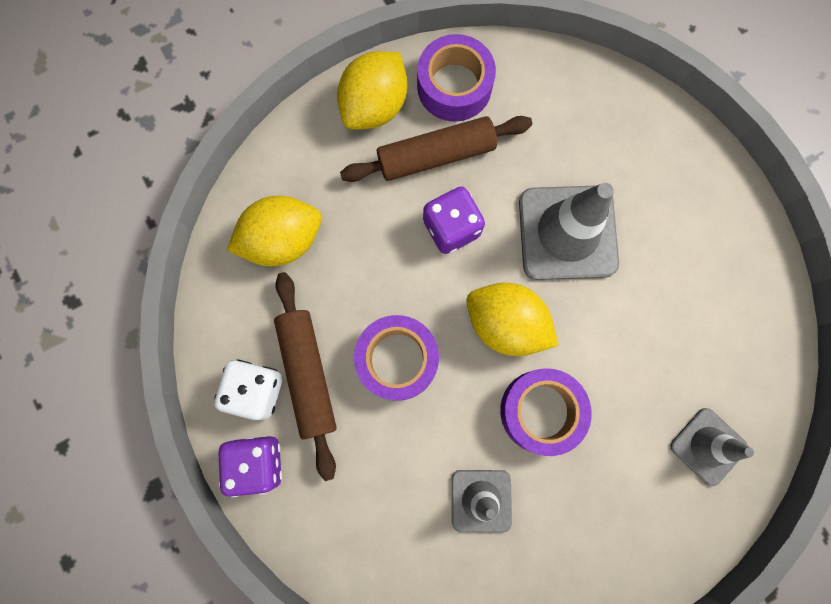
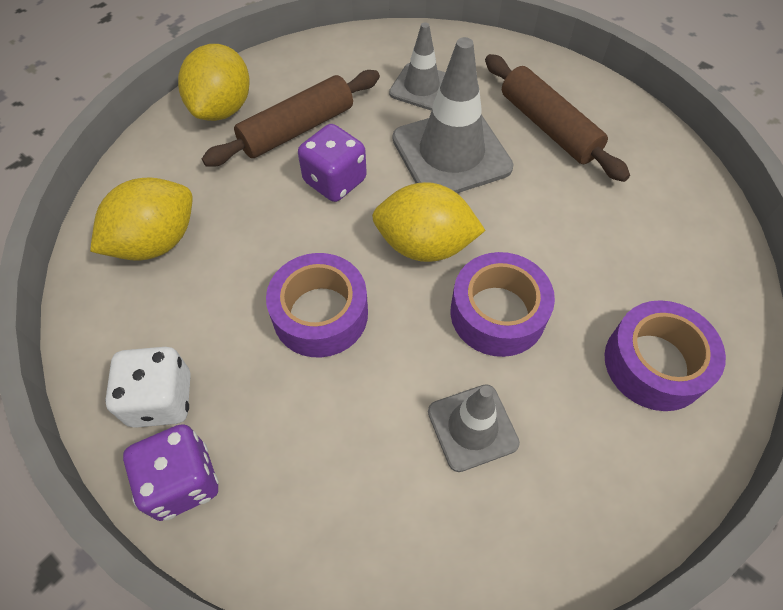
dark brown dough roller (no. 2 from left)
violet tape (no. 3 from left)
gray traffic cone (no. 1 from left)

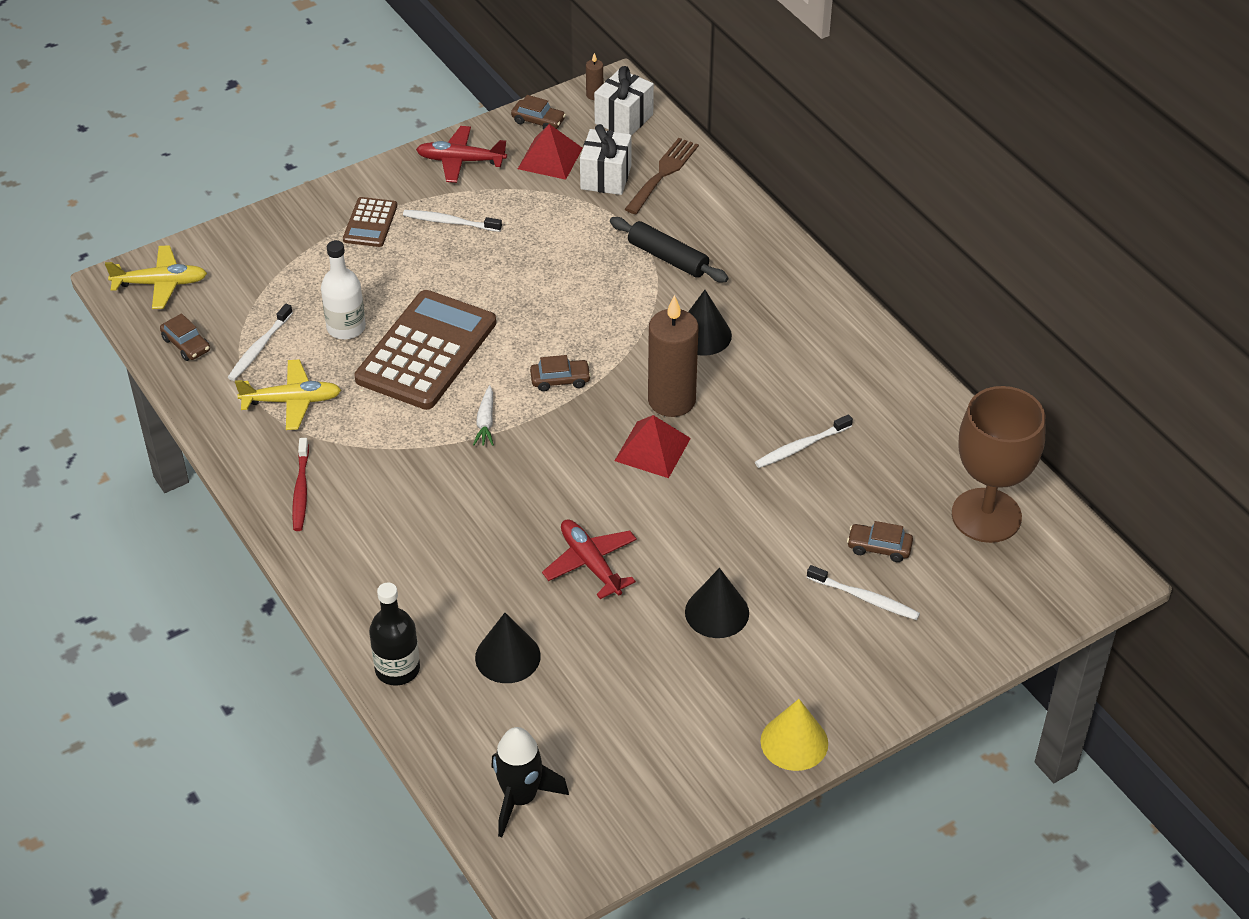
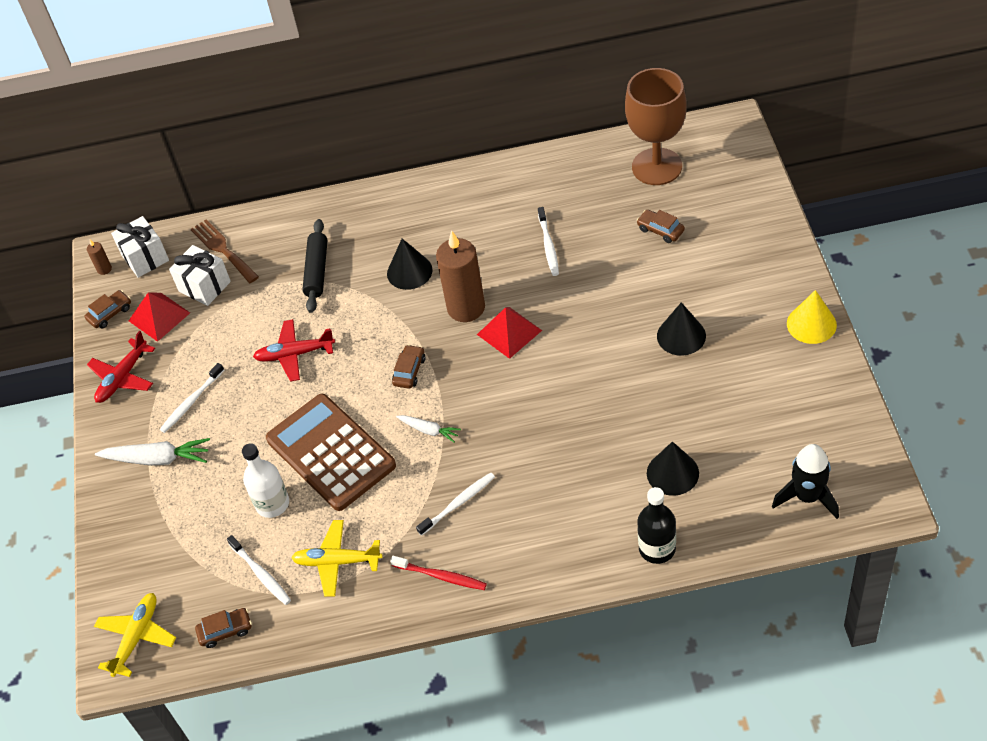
scarlet plane (no. 2 from left)
pure white tooth brush (no. 3 from left)
pure white carrot (no. 1 from left)
bright yellow plane (no. 2 from left)
jet-black dough roller
dark brown toy car (no. 4 from left)

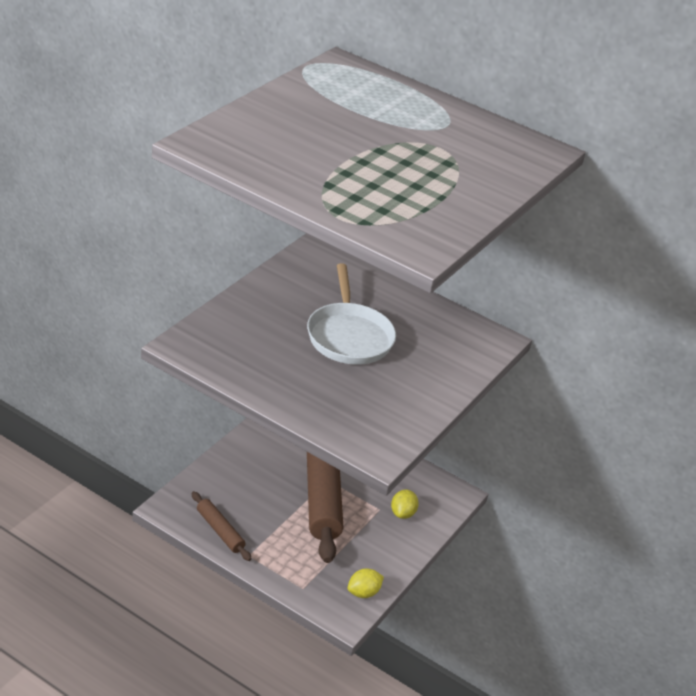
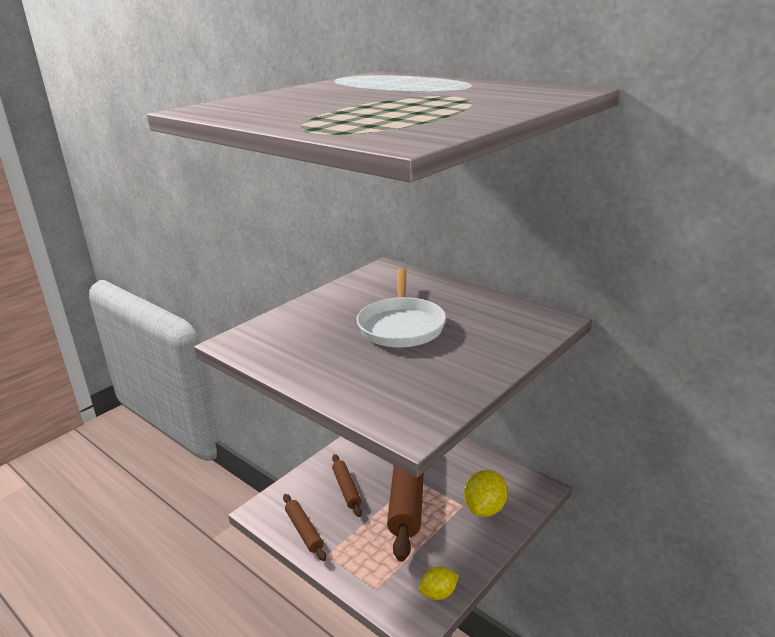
dark brown dough roller (no. 2 from left)
bright yellow toy lemon (no. 2 from left)

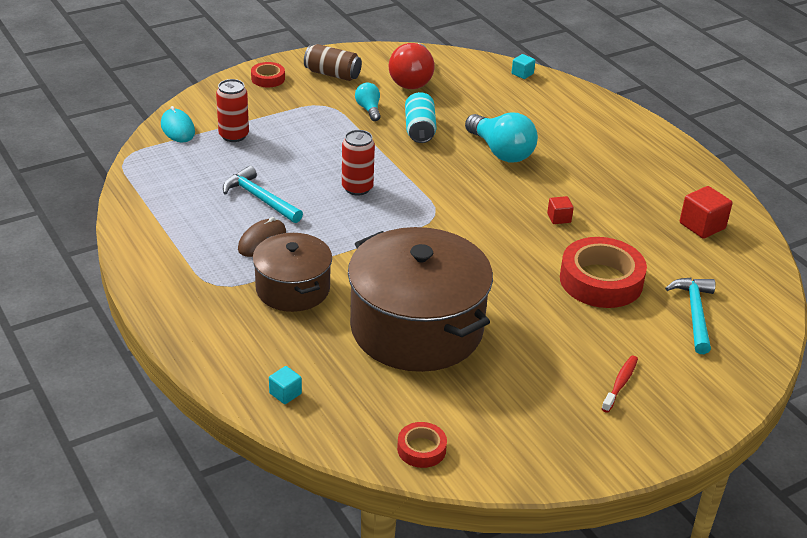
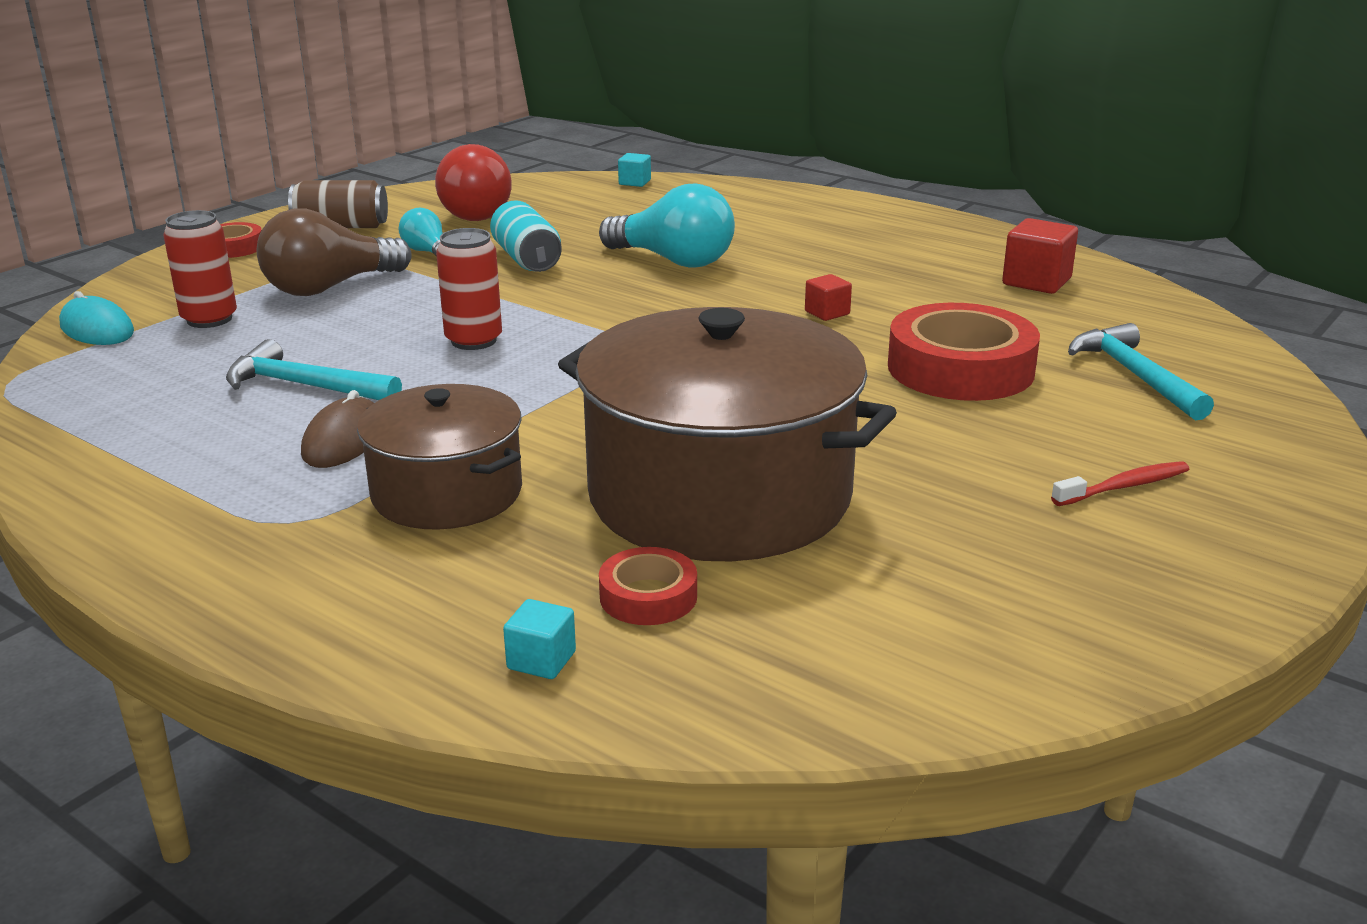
dark brown bulb
scarlet tape (no. 2 from left)
scarlet tooth brush

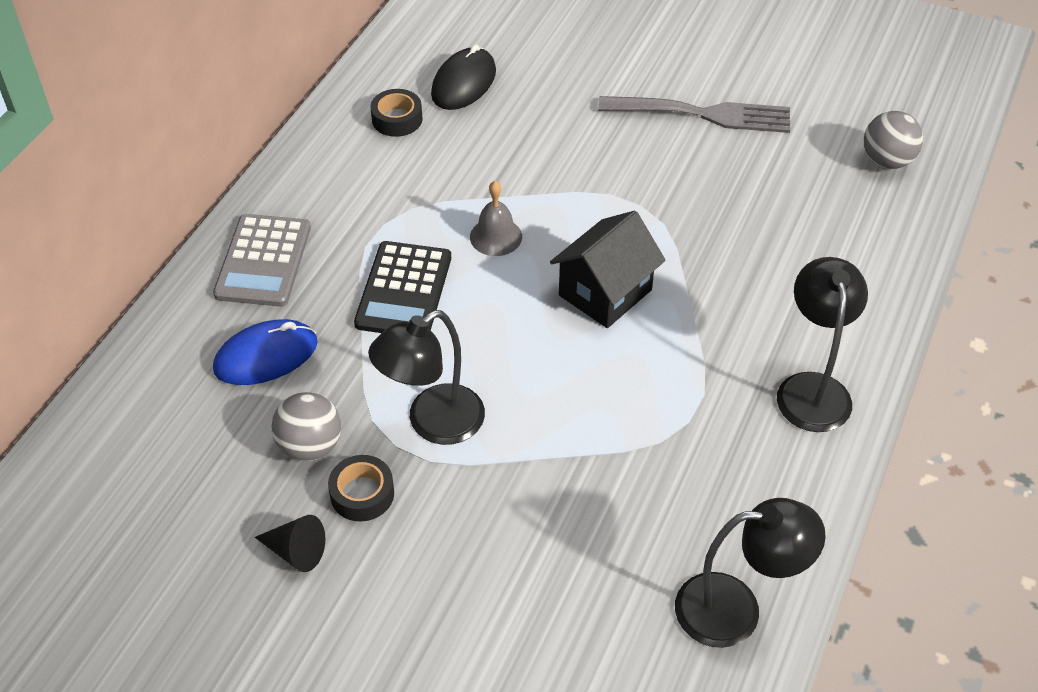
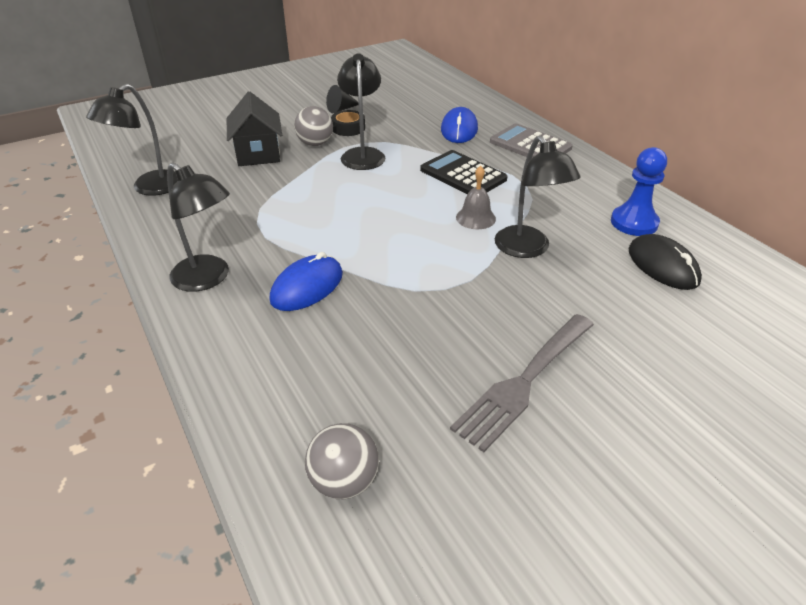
blue computer mouse (no. 1 from left)
jet-black lamp (no. 4 from left)
gray ball (no. 1 from left)
jet-black toy house
blue game pawn

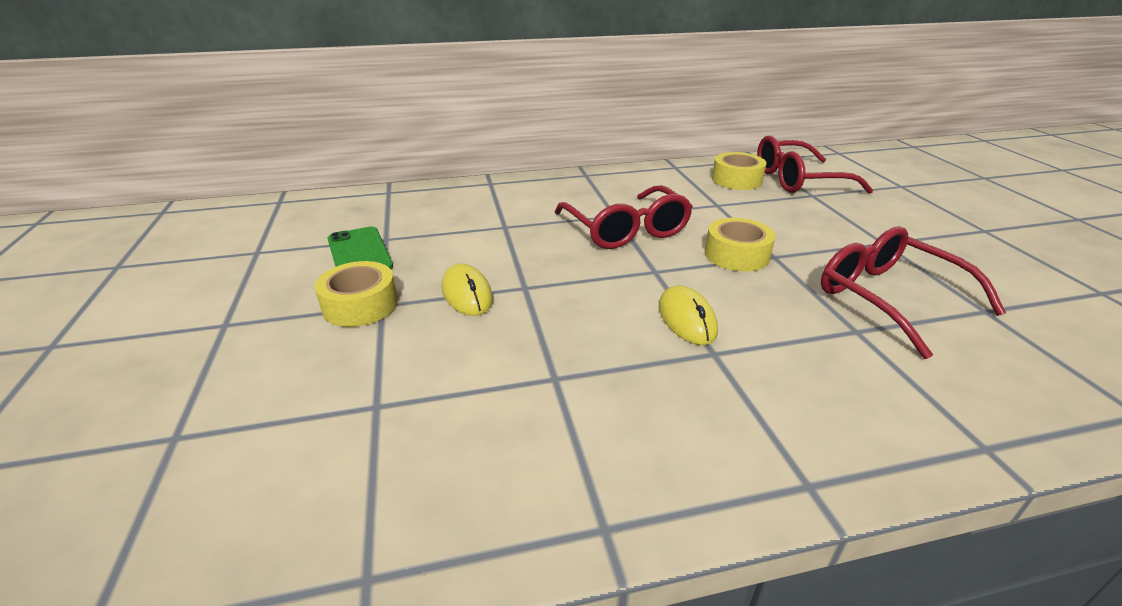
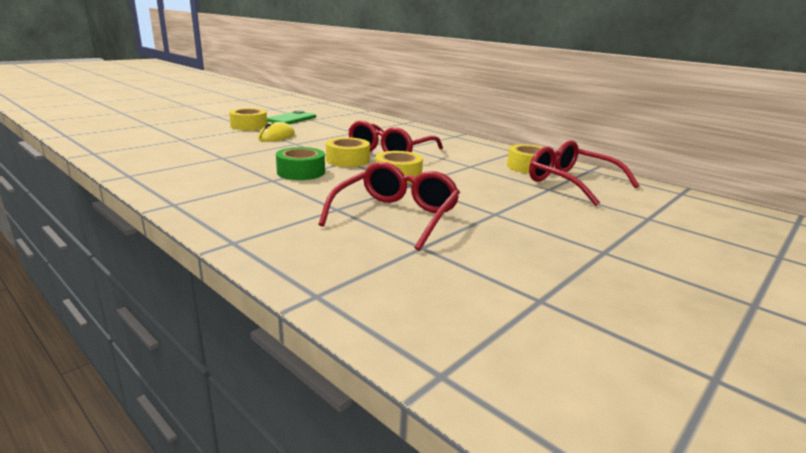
bright yellow tape (no. 2 from left)
emerald tape

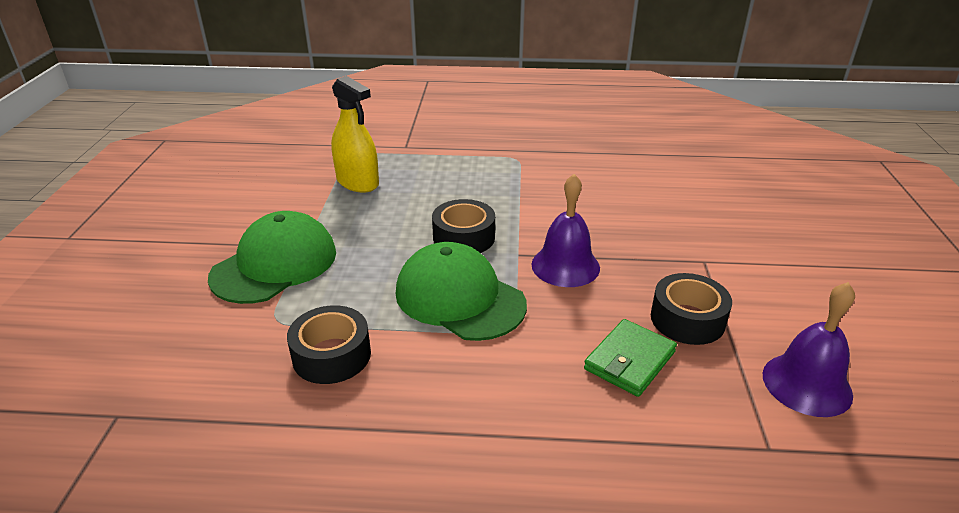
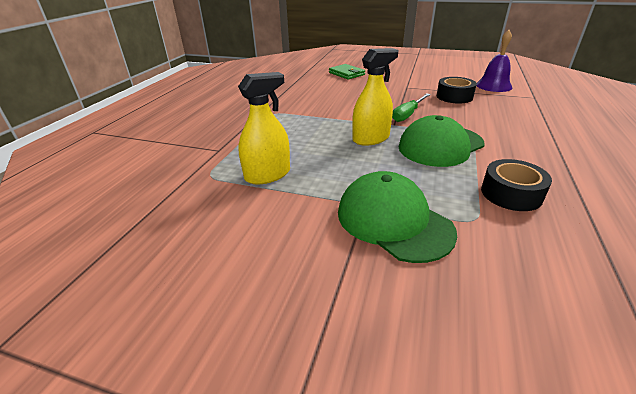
emerald card wallet
bright yellow spray bottle (no. 2 from left)
emerald flat screwdriver

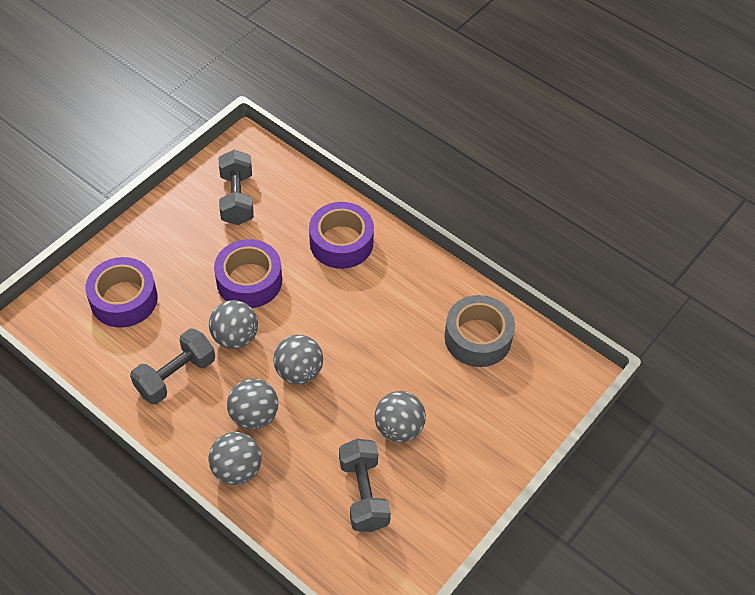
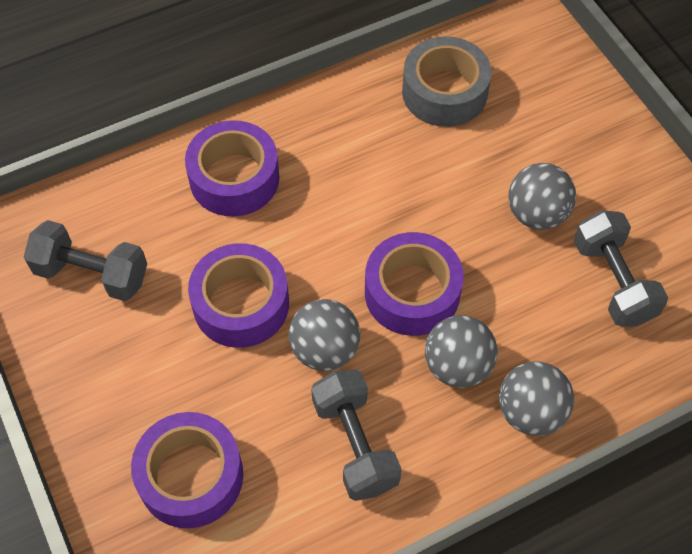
violet tape (no. 4 from left)
gray hand weight (no. 3 from left)

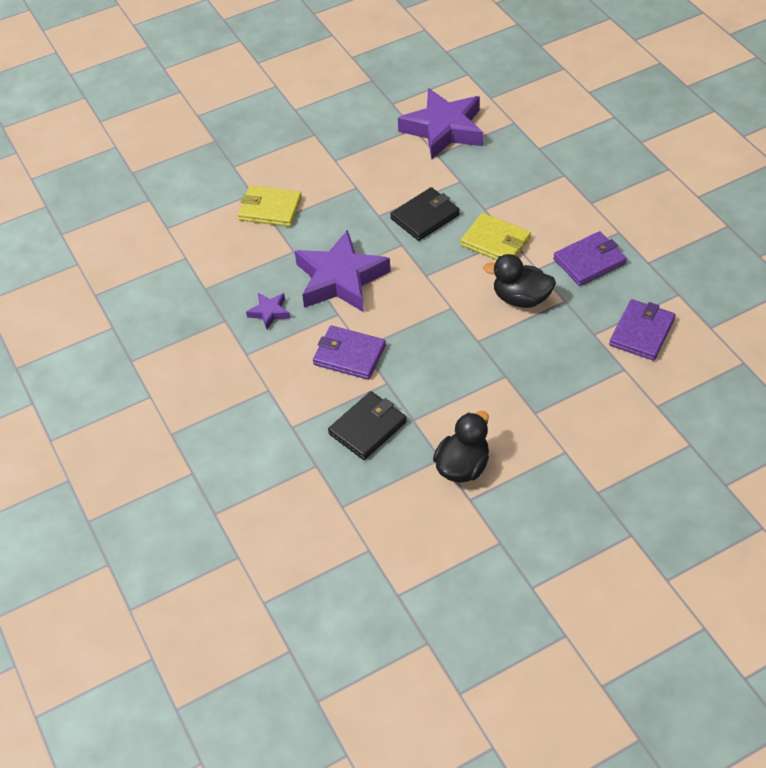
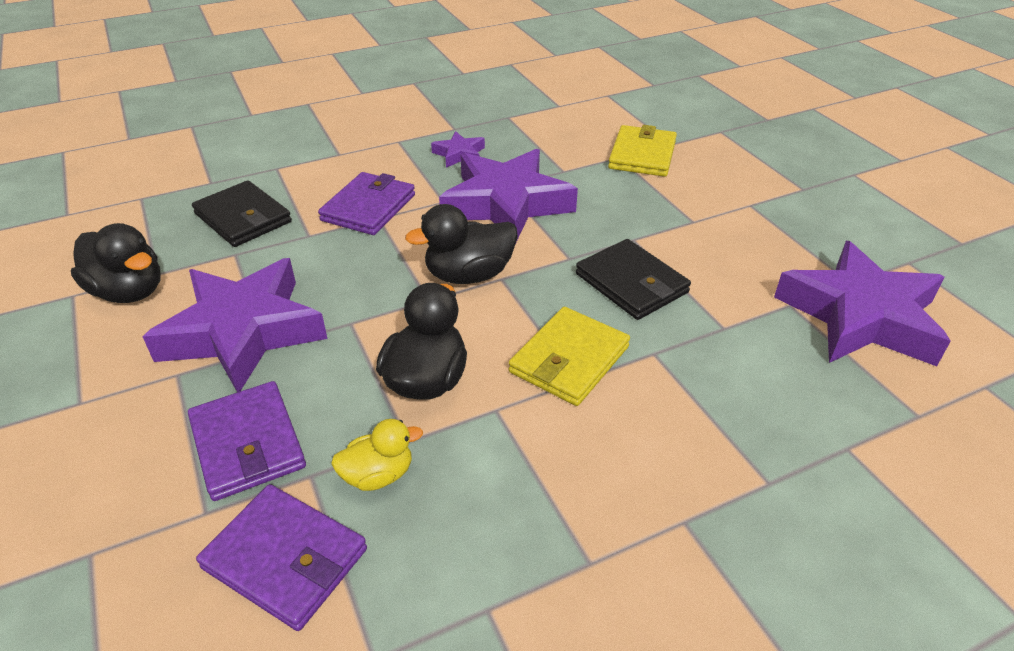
violet star (no. 1 from left)
bright yellow duck
jet-black duck (no. 3 from left)
violet card wallet (no. 1 from left)

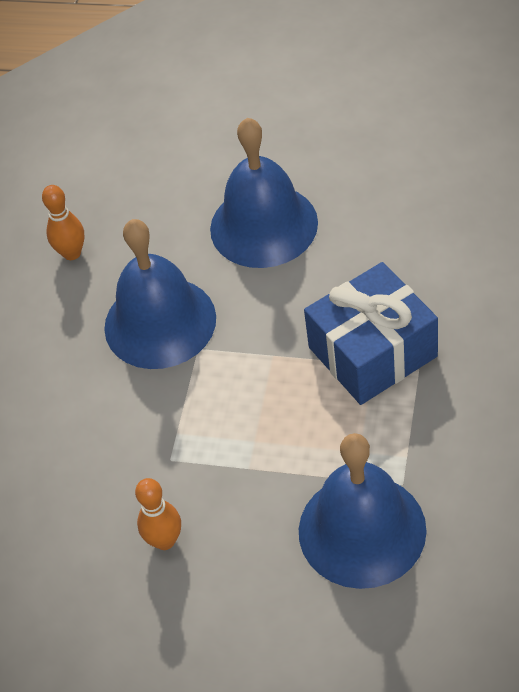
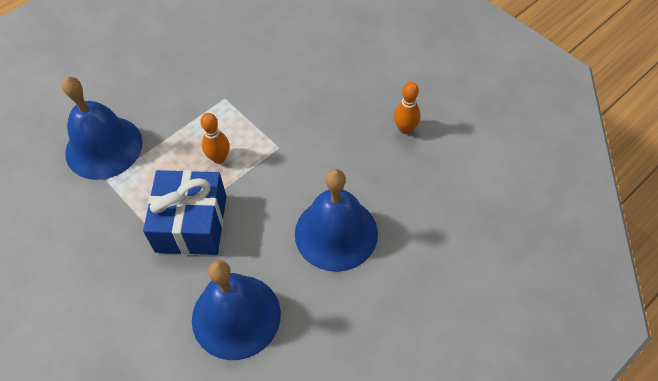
blue bell (no. 2 from left)
bright orange tenpin (no. 1 from left)

